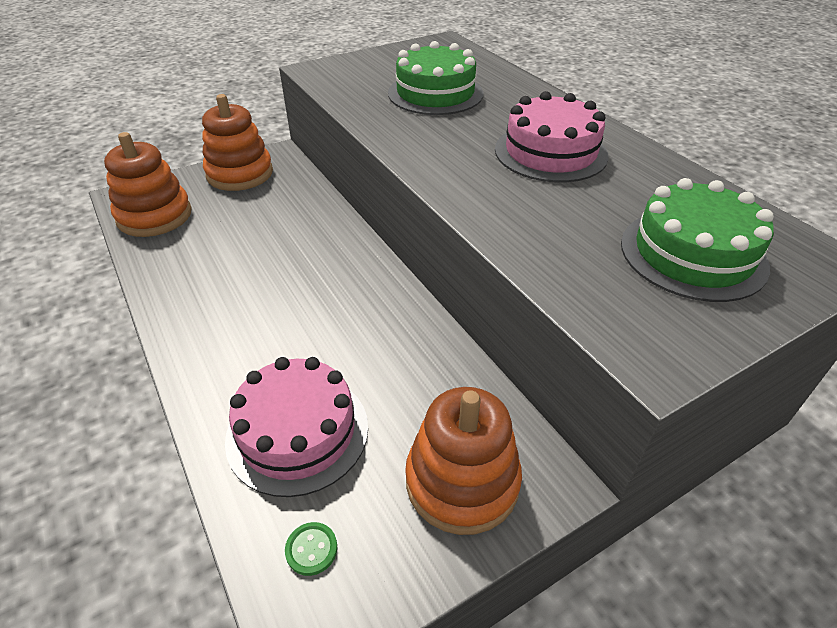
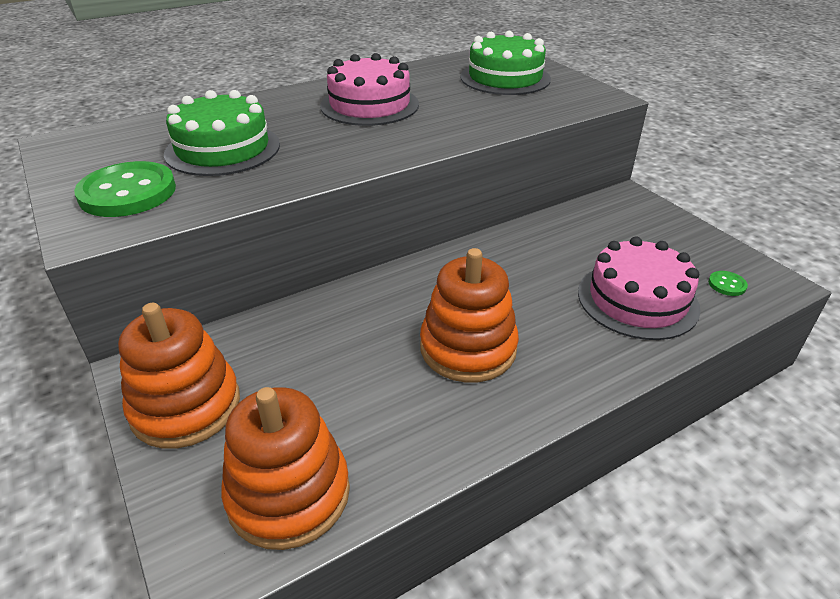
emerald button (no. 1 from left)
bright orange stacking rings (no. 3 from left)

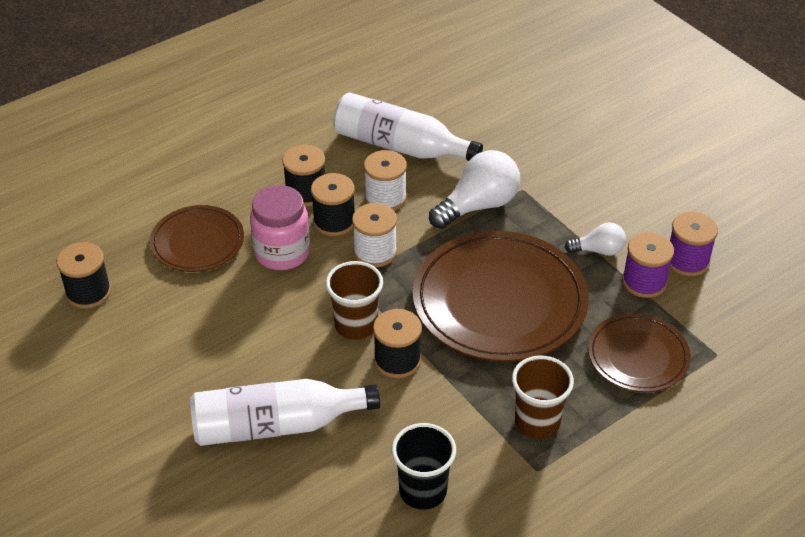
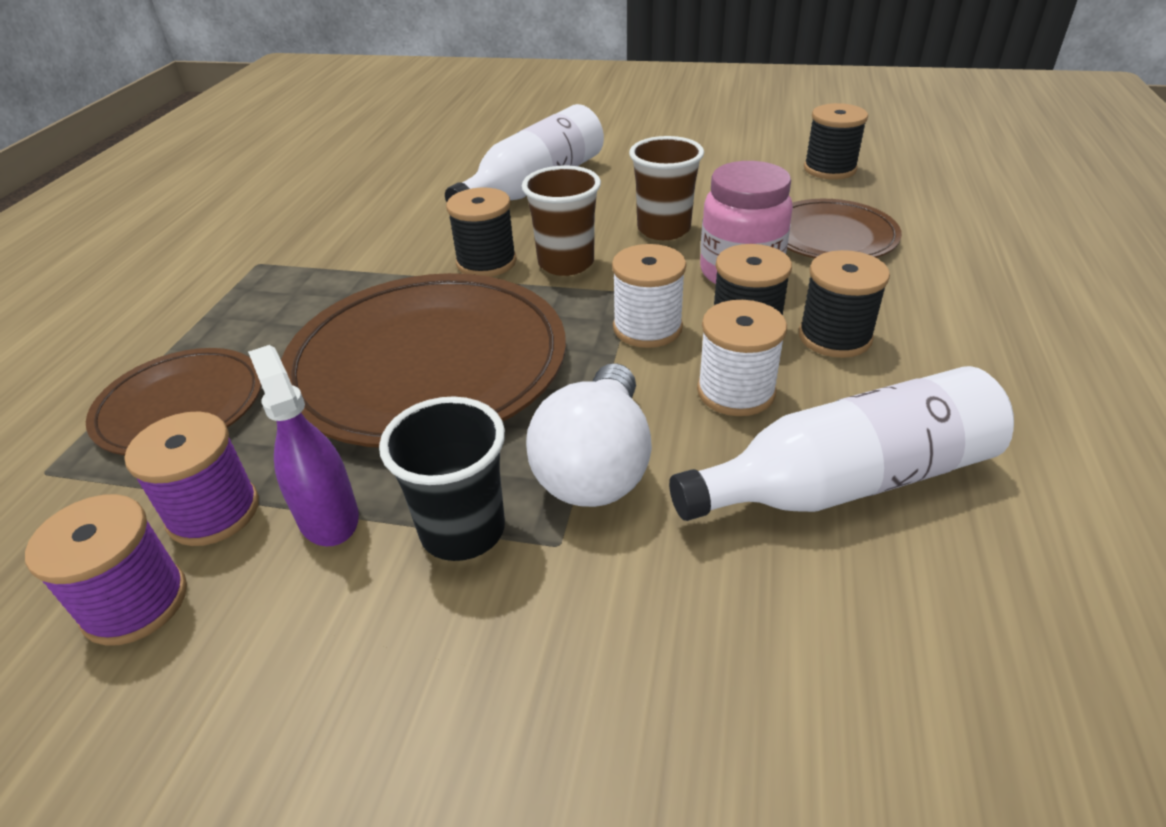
jet-black beaker
dark brown beaker (no. 2 from left)
violet spray bottle

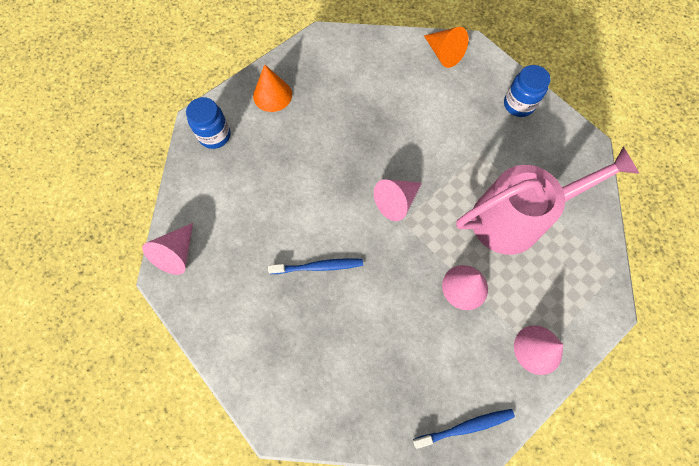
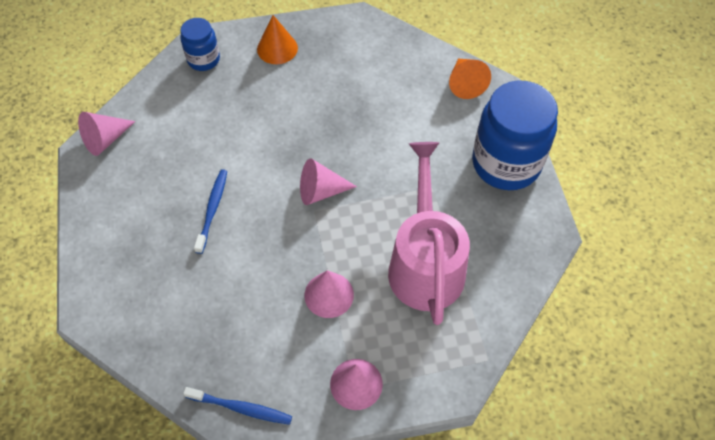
blue tooth brush (no. 1 from left)
rose-pink watering pot
blue jam jar (no. 2 from left)

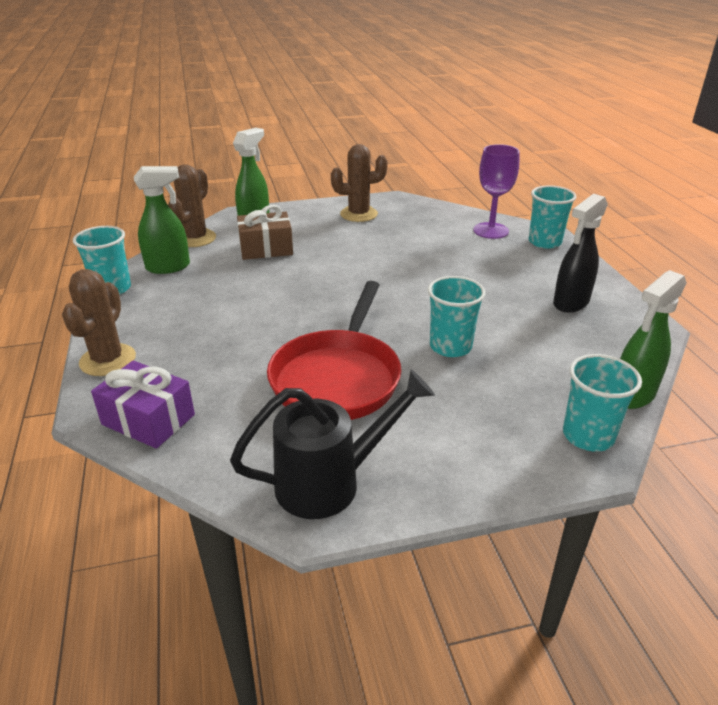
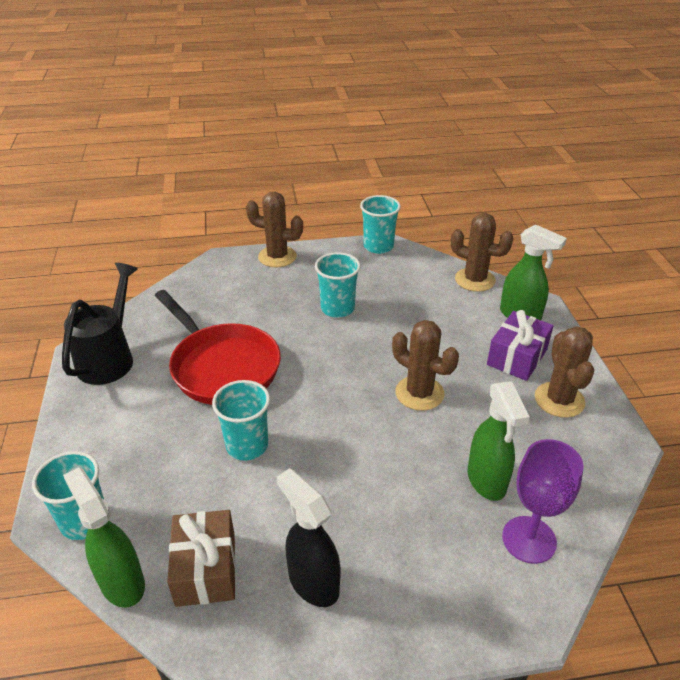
dark brown prickly plant (no. 2 from left)
violet present
emerald spray bottle (no. 2 from left)
dark brown present
turquoise beaker (no. 3 from left)
jet-black watering pot
scarlet frying pan

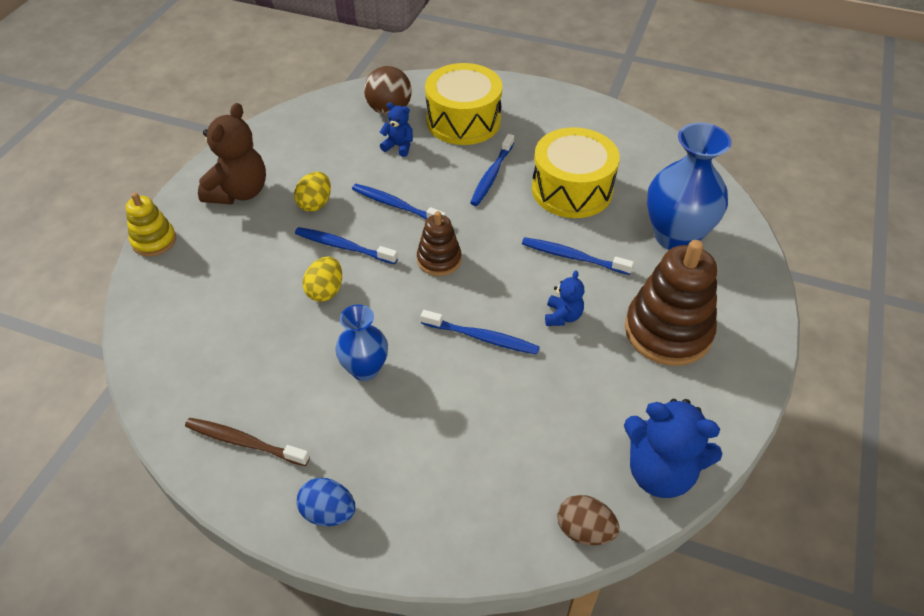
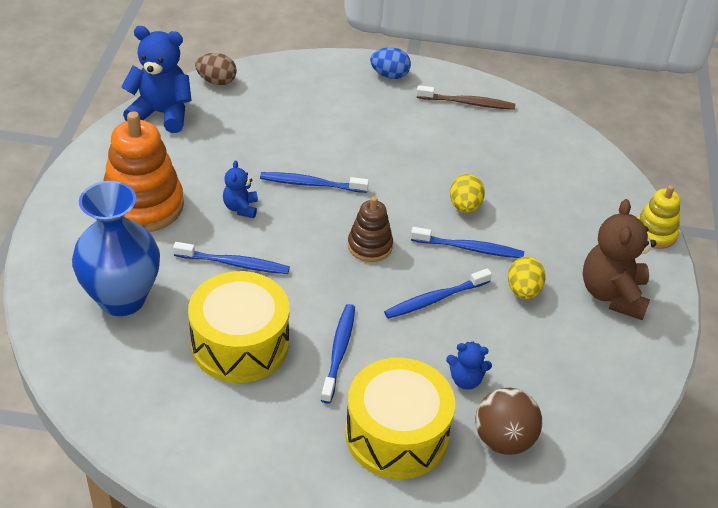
blue flower vase (no. 1 from left in the first image)
bright orange stacking rings
blue tooth brush (no. 4 from left)

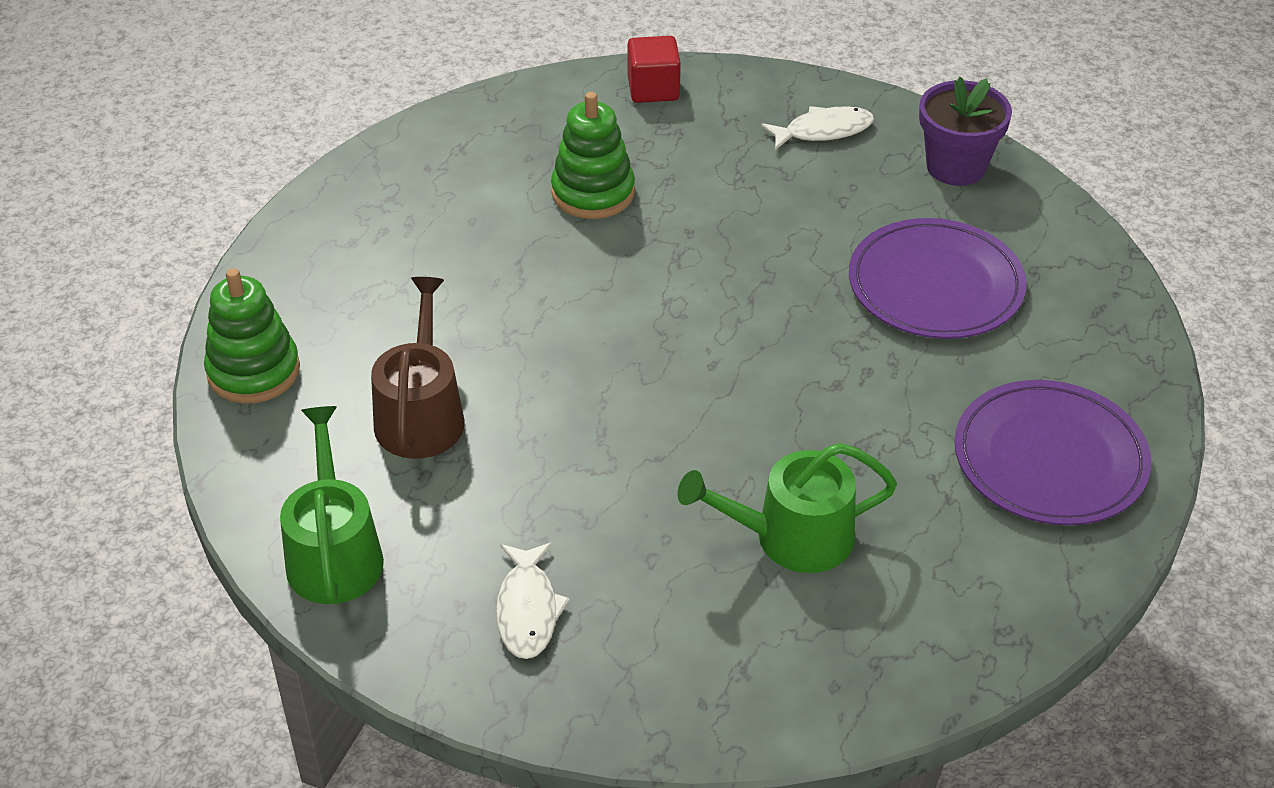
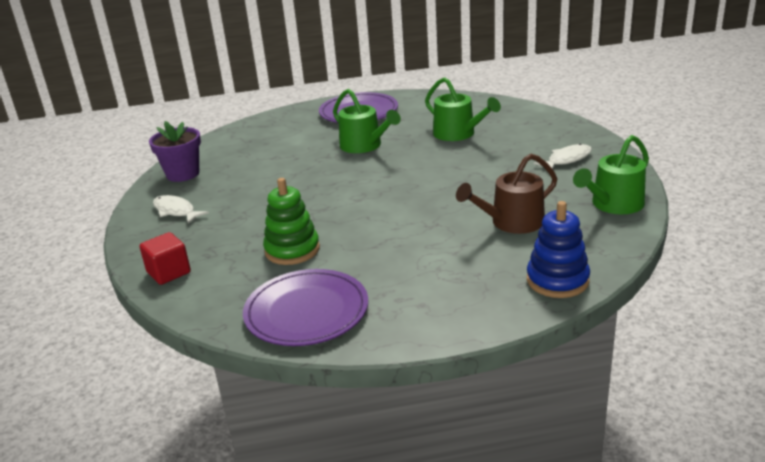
emerald watering pot (no. 1 from left)
violet dinner plate (no. 1 from left)
blue stacking rings

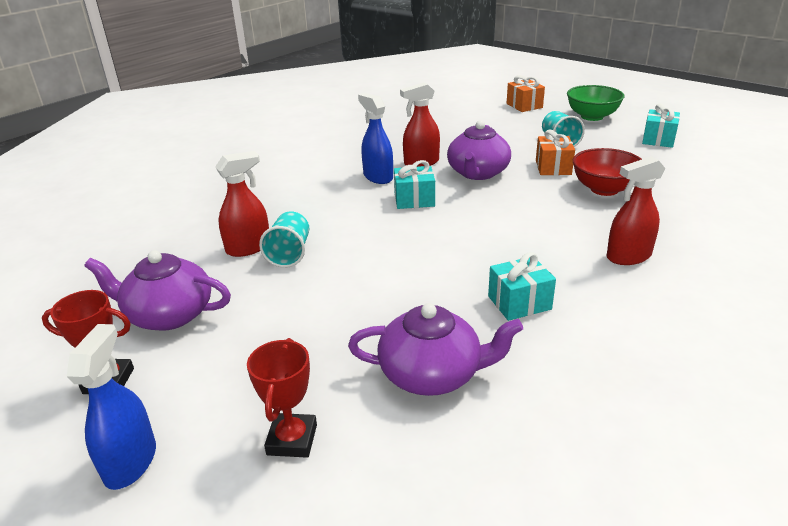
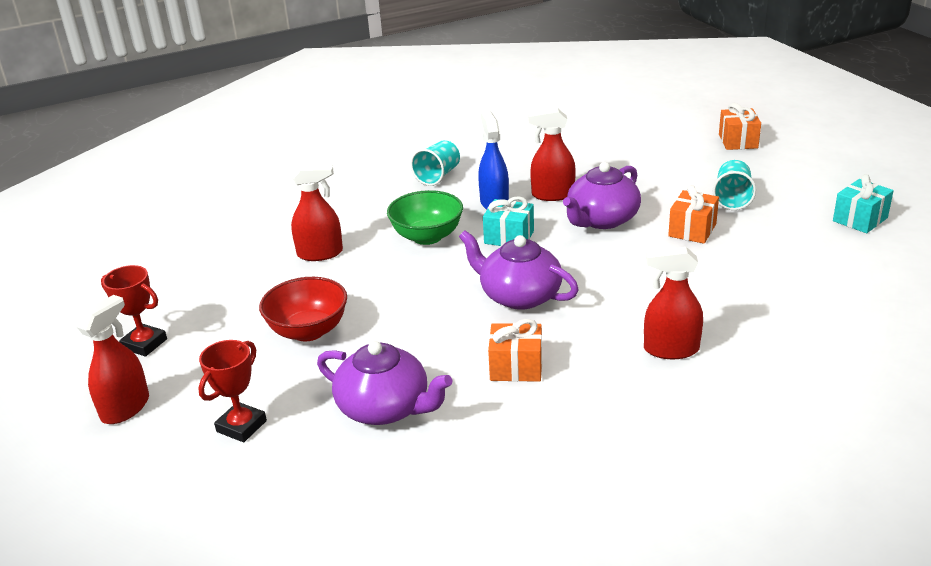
violet teapot (no. 2 from left)
turquoise beaker (no. 1 from left)
emerald deep dish
scarlet deep dish
scarlet spray bottle (no. 1 from left)
bright orange present (no. 1 from left)

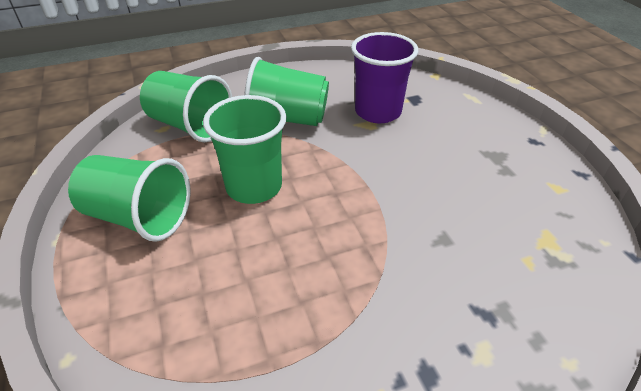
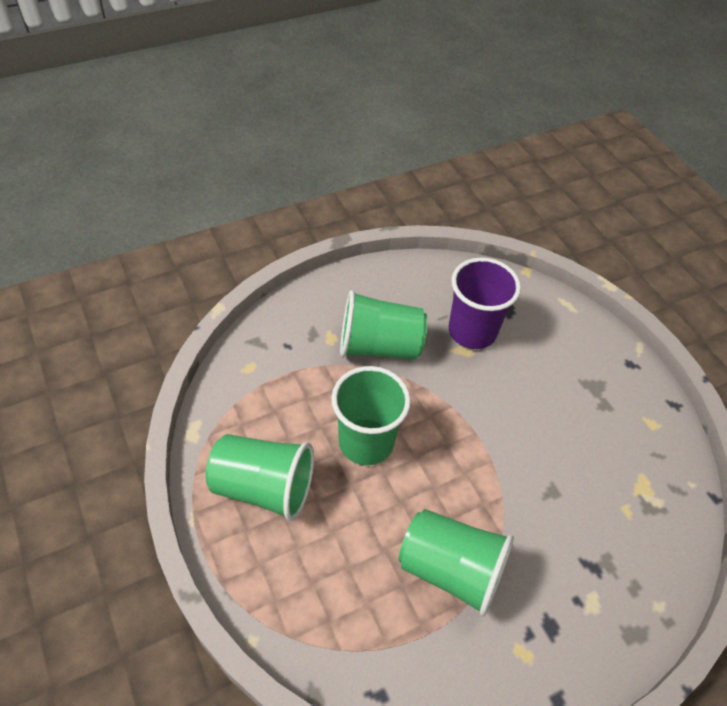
emerald beaker (no. 4 from left)

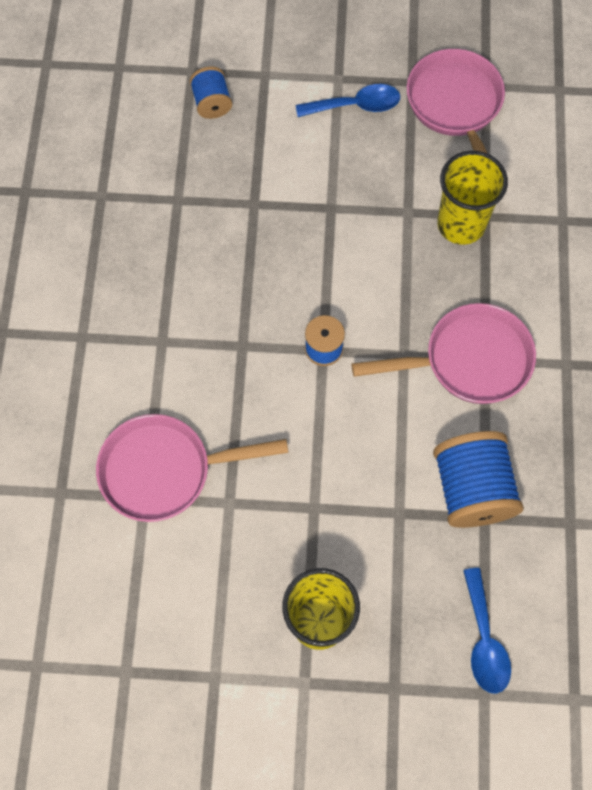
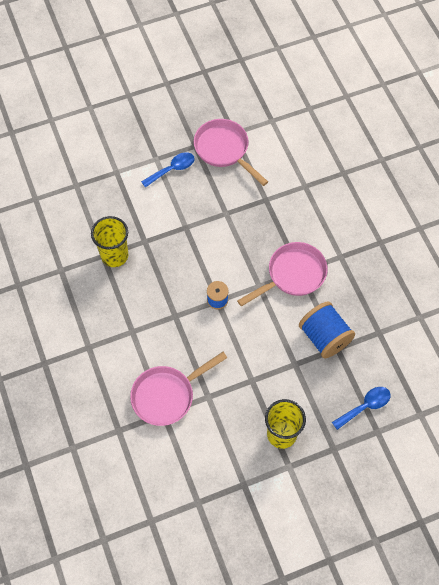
blue reel of thread (no. 1 from left in the first image)
bright yellow beaker (no. 1 from left)
blue spoon (no. 2 from left)

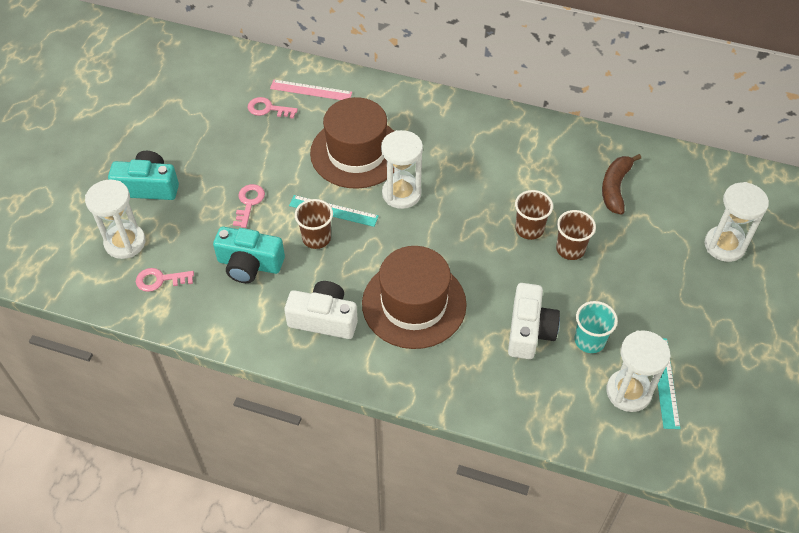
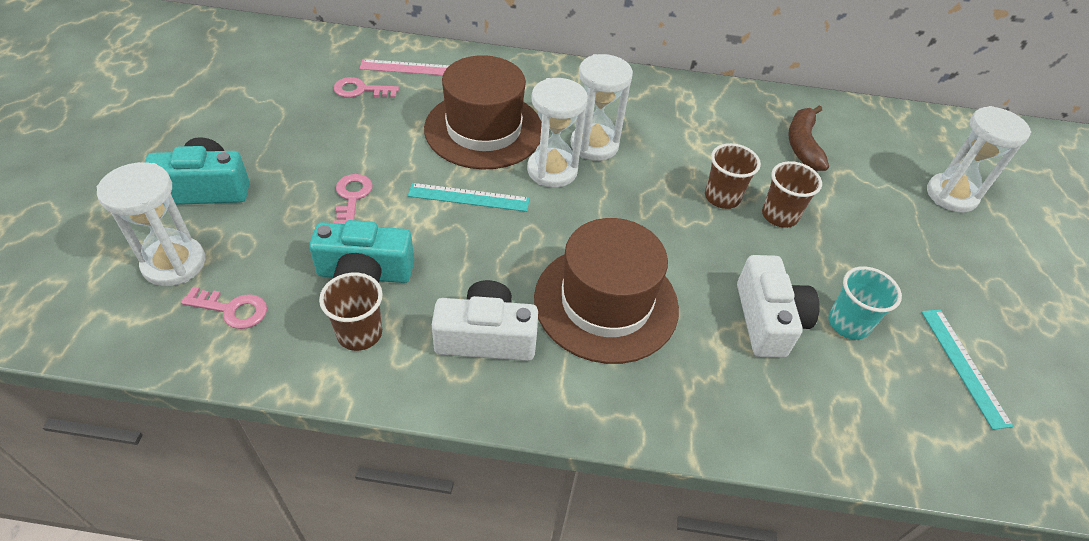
dark brown beaker (no. 1 from left)
pure white hourglass (no. 3 from left)
rose-pink latchkey (no. 1 from left)

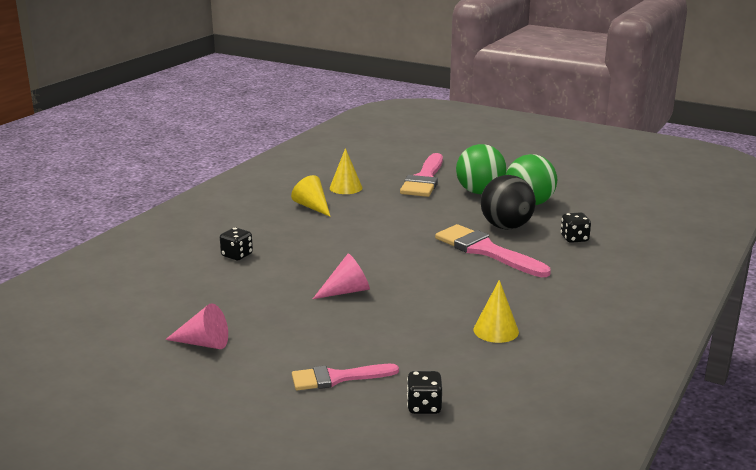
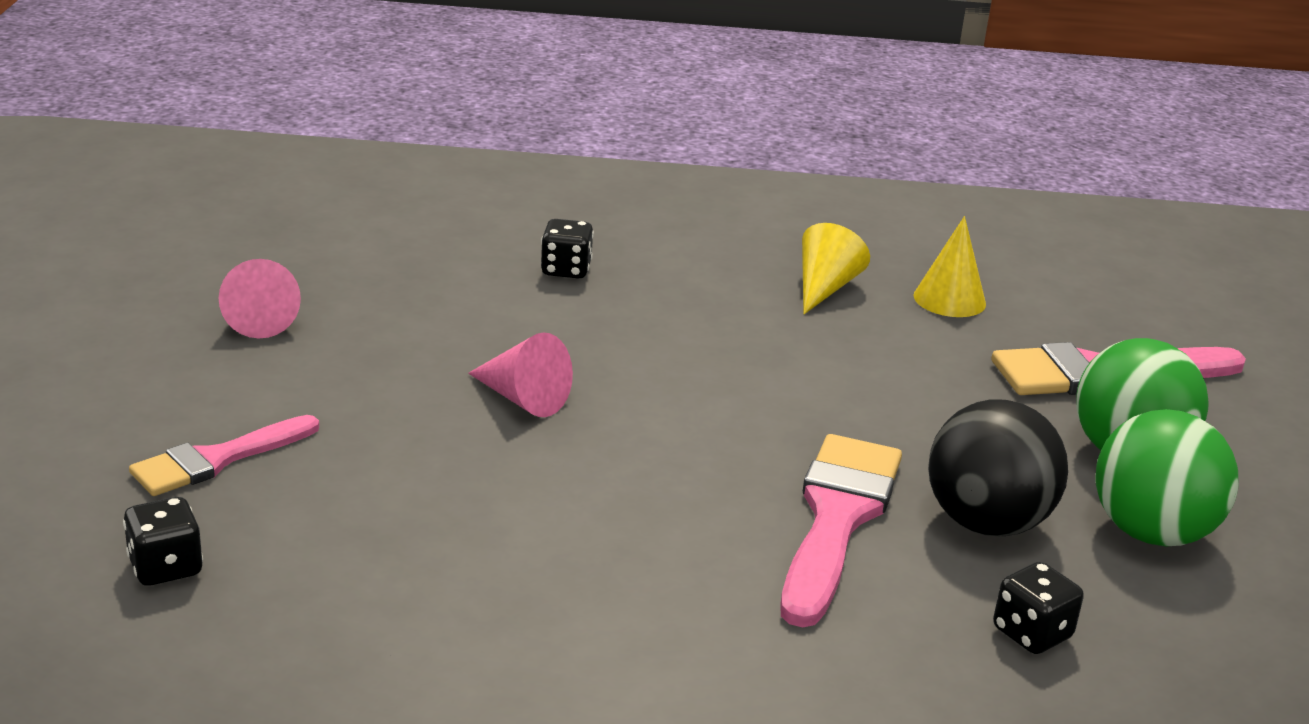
bright yellow solid cone (no. 3 from left in the first image)
rose-pink paintbrush (no. 1 from left)

